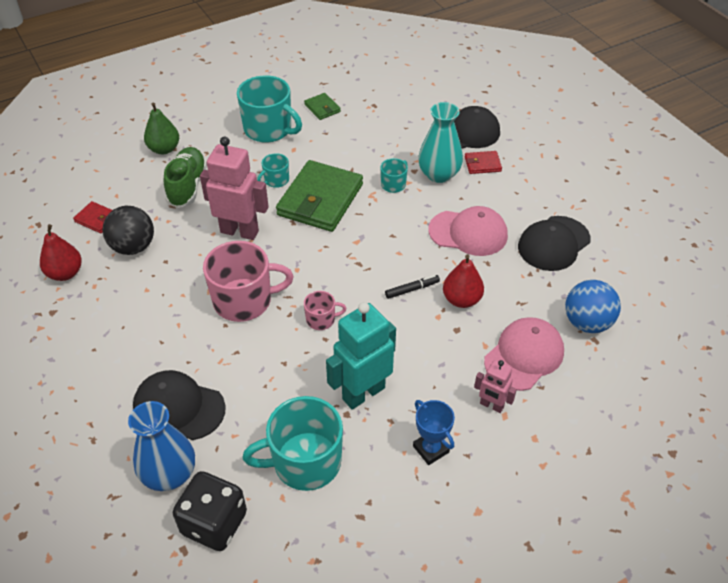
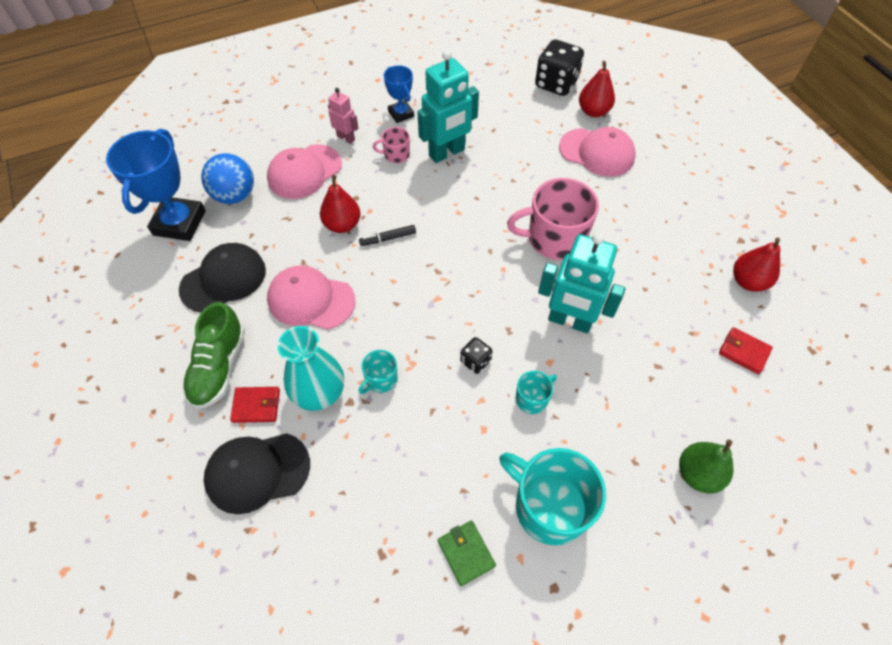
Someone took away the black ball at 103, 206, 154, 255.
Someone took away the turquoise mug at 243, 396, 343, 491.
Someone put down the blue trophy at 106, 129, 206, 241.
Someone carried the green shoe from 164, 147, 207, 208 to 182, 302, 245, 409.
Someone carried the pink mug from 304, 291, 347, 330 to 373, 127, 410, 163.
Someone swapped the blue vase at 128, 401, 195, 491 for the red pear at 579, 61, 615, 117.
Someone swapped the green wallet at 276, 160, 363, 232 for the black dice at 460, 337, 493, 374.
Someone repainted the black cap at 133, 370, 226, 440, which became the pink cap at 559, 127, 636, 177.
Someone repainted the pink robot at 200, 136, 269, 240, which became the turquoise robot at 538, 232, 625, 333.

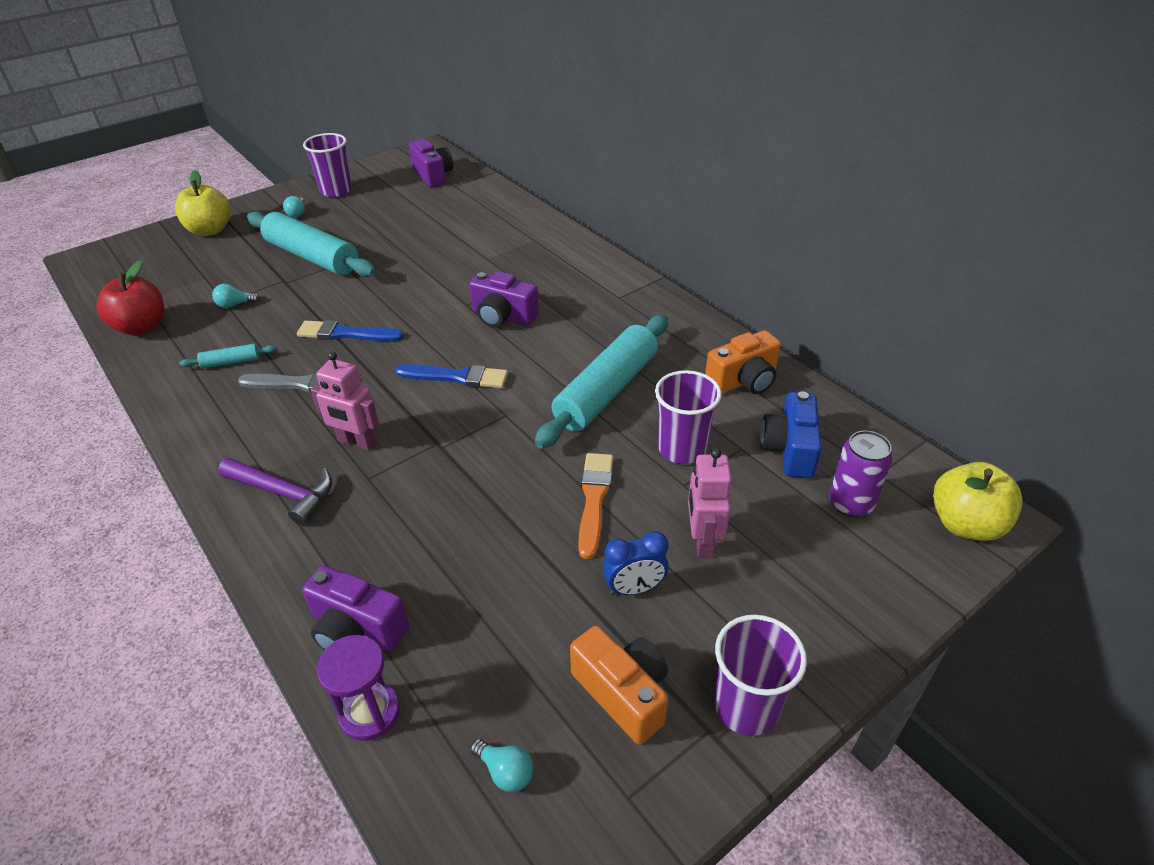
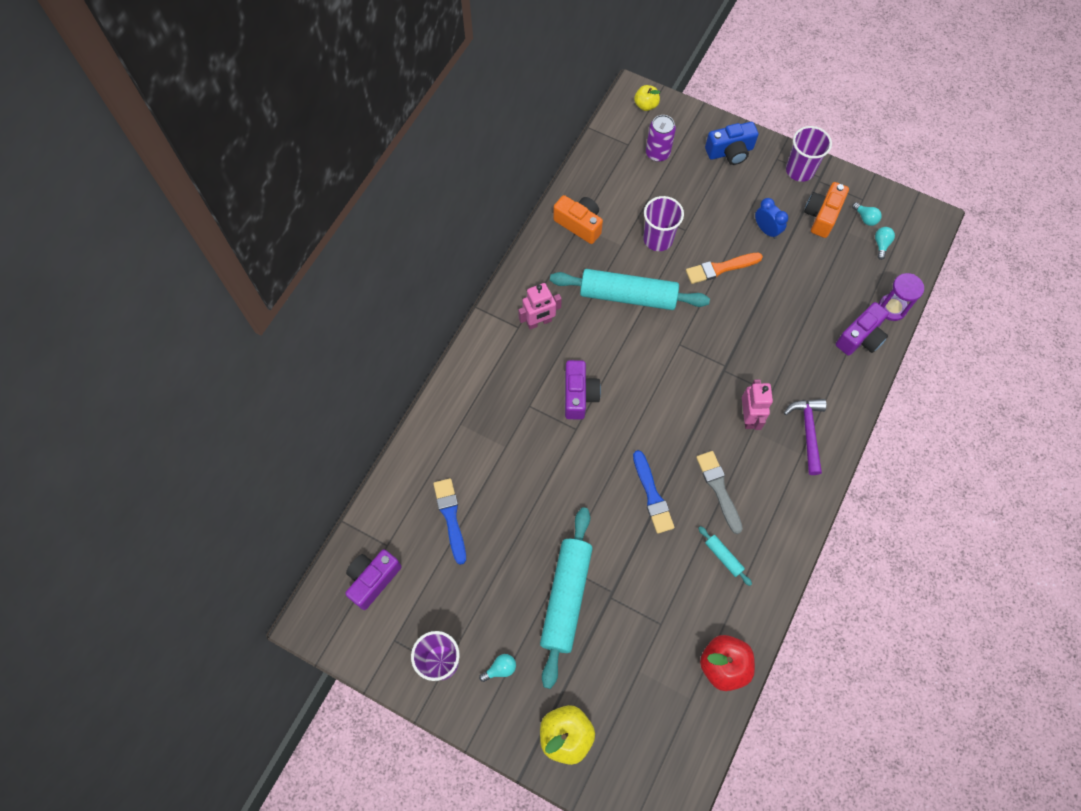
Someone carried the turquoise light bulb from 212, 284, 260, 308 to 852, 202, 882, 226.
Someone carried the blue brush from 395, 364, 508, 388 to 433, 478, 466, 565.
Someone carried the pink robot from 688, 448, 732, 558 to 518, 283, 562, 330.
Someone carried the blue camera from 760, 391, 822, 478 to 705, 122, 758, 165.
Someone rotated the purple camera at 302, 566, 409, 652 by 45 degrees clockwise.
Someone scaled the yellow apple at 933, 462, 1023, 541 by 0.61.

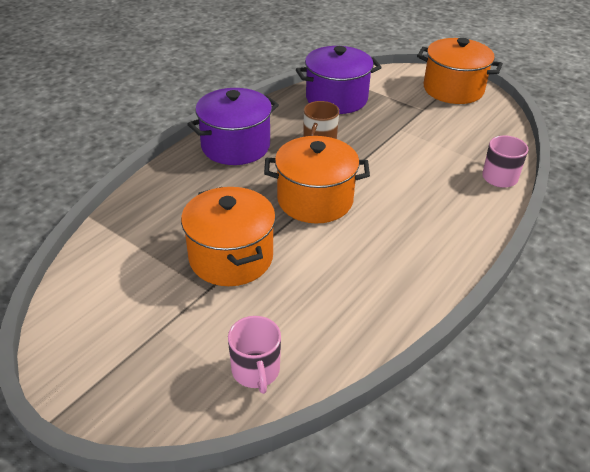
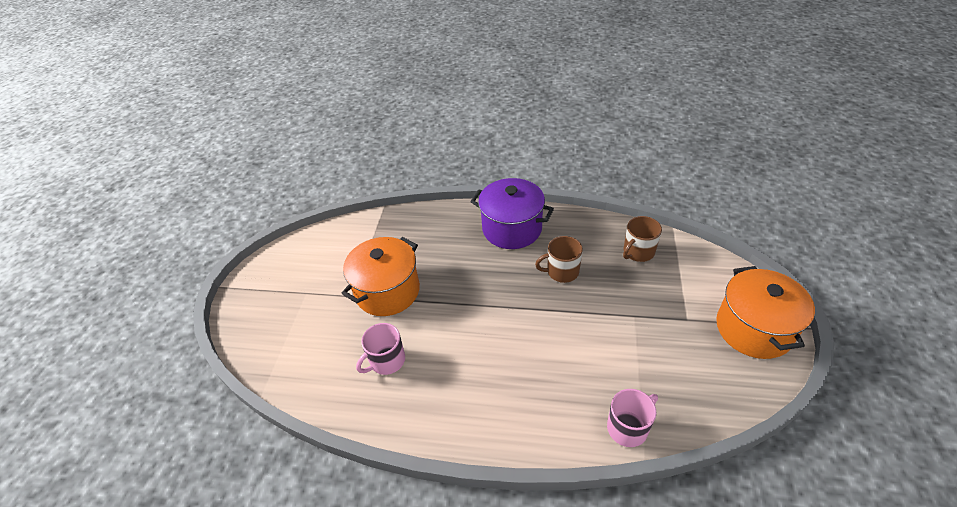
Someone took away the orange pot at 264, 136, 370, 223.
Someone carried the pink mug from 228, 316, 281, 394 to 356, 323, 405, 375.
Someone swapped the purple pot at 296, 46, 382, 114 for the brown mug at 623, 216, 662, 262.

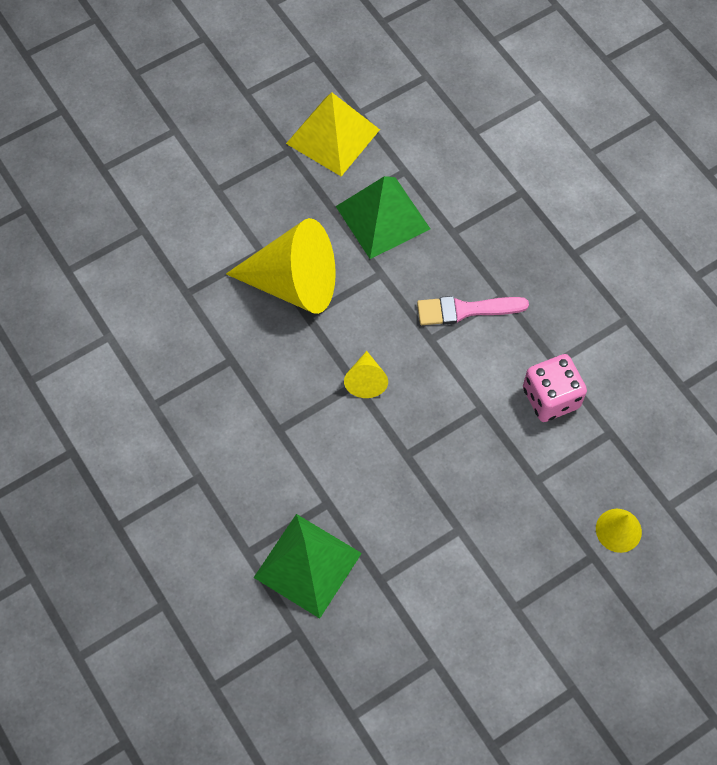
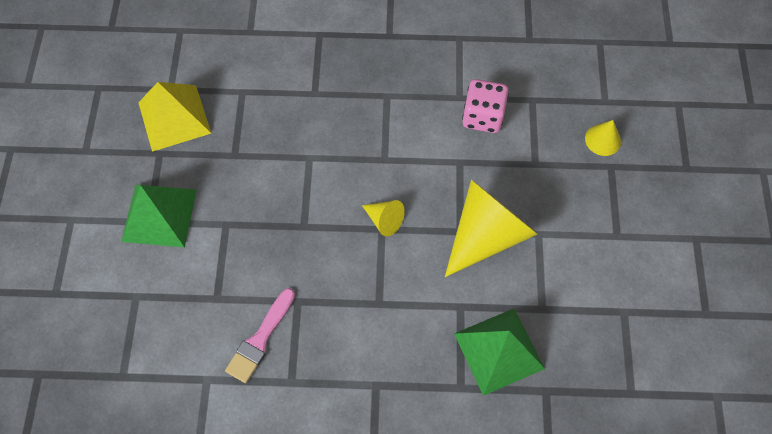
Someone carried the yellow cone from 226, 218, 336, 314 to 445, 179, 538, 277.
Someone carried the green pyramid from 336, 176, 430, 259 to 121, 184, 197, 247.
Someone carried the pink brush from 417, 296, 529, 325 to 225, 288, 295, 383.

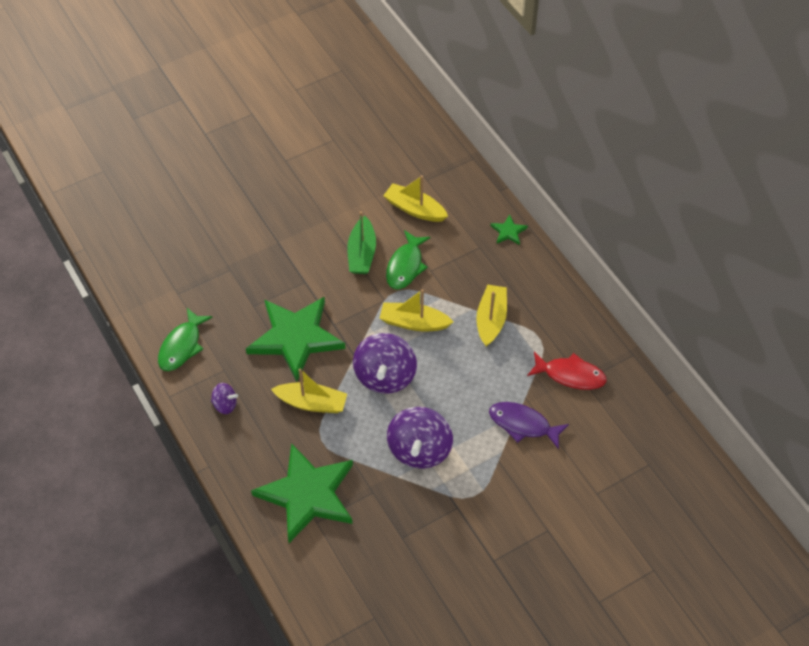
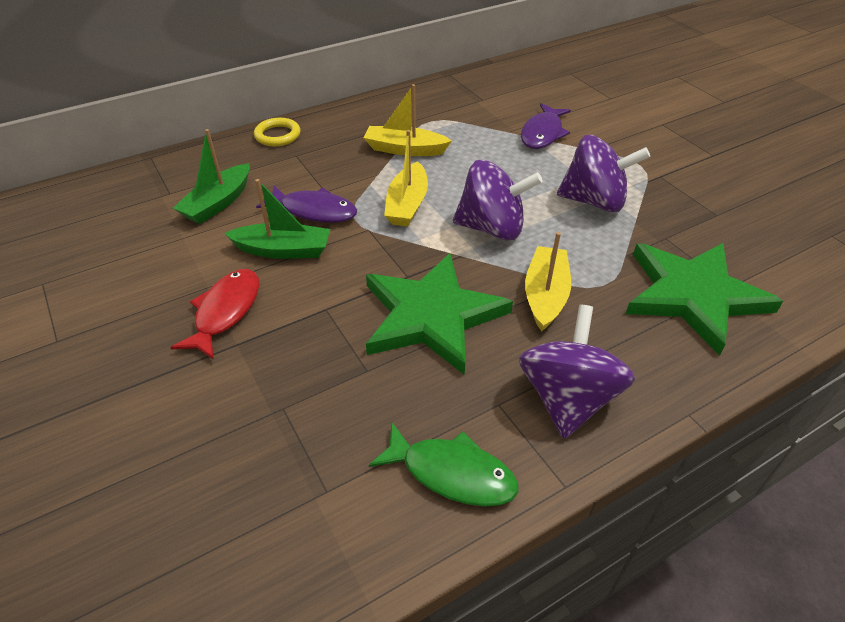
Someone carried the red fish from 527, 352, 607, 390 to 170, 269, 259, 360.
Someone swapped the green star at 490, 214, 528, 245 for the yellow ring at 254, 118, 301, 146.
Someone repainted the yellow boat at 383, 175, 448, 222, which became the green boat at 173, 129, 250, 224.
Someone repainted the green fish at 386, 230, 430, 289, which became the purple fish at 256, 185, 357, 223.
Someone scaled the purple spinning top at 211, 383, 238, 414 by 2.03.

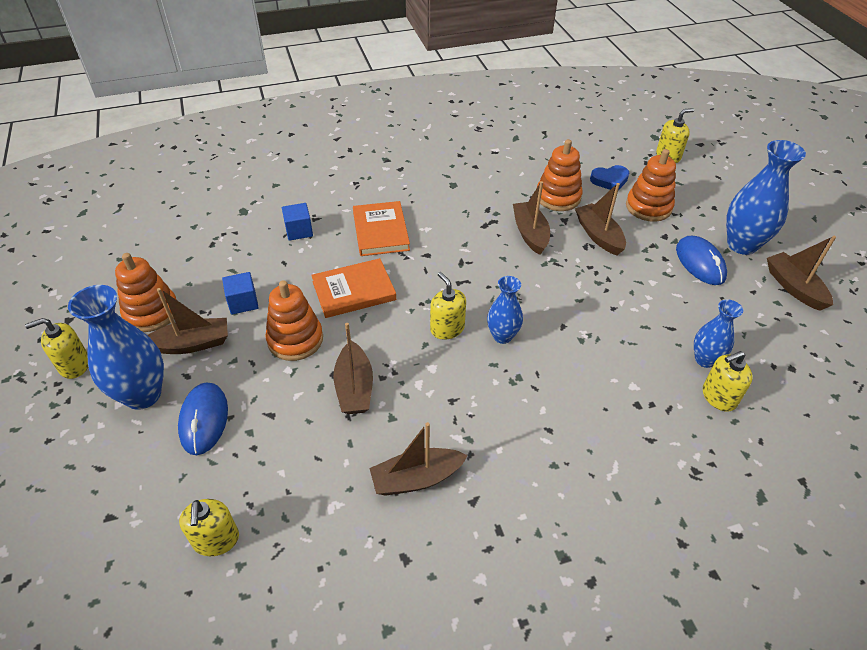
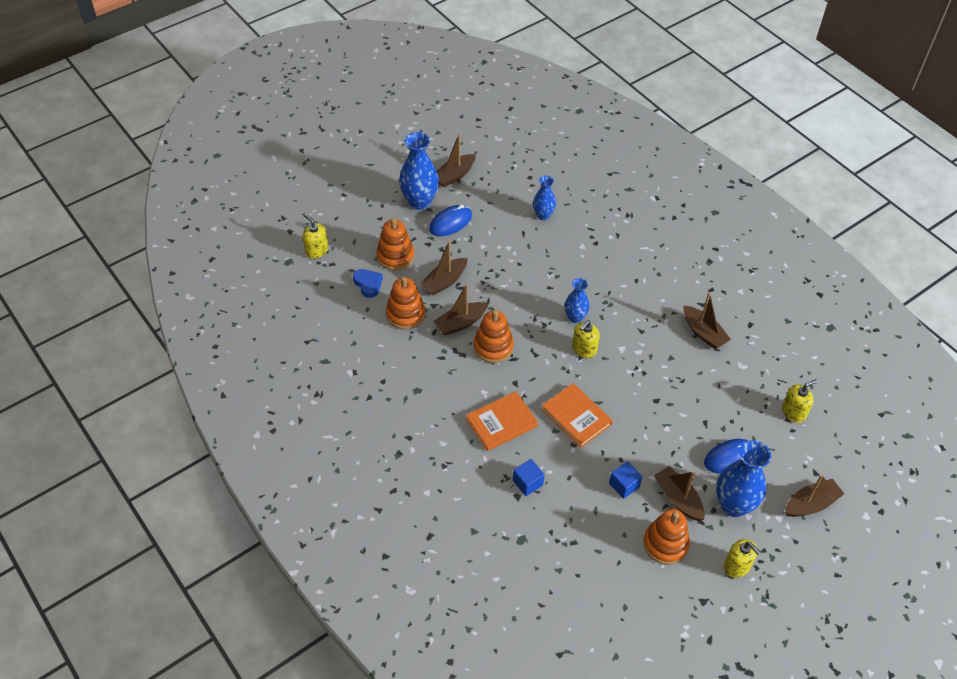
Someone took away the yellow soap dispenser at 703, 351, 753, 412.
Someone carried the orange stacking toy from 265, 280, 323, 361 to 474, 310, 514, 363.
Someone carried the brown boat from 333, 323, 373, 414 to 785, 475, 844, 517.

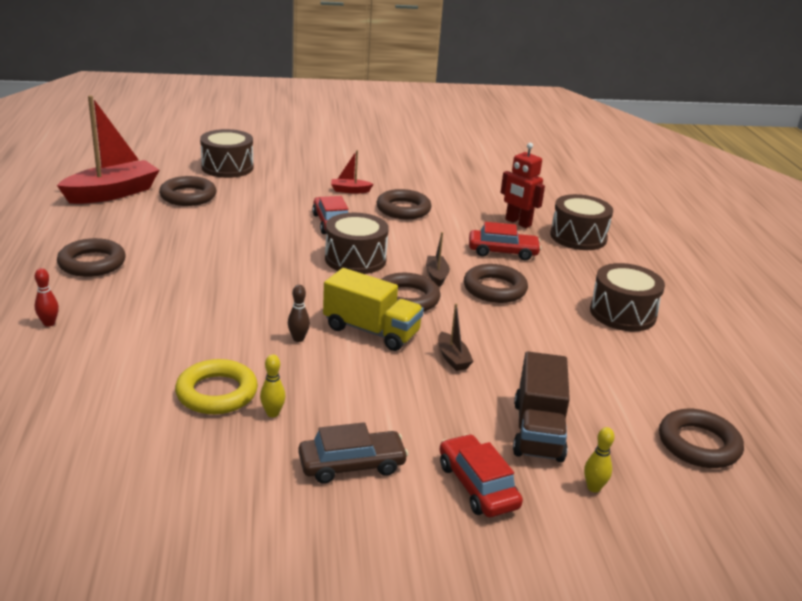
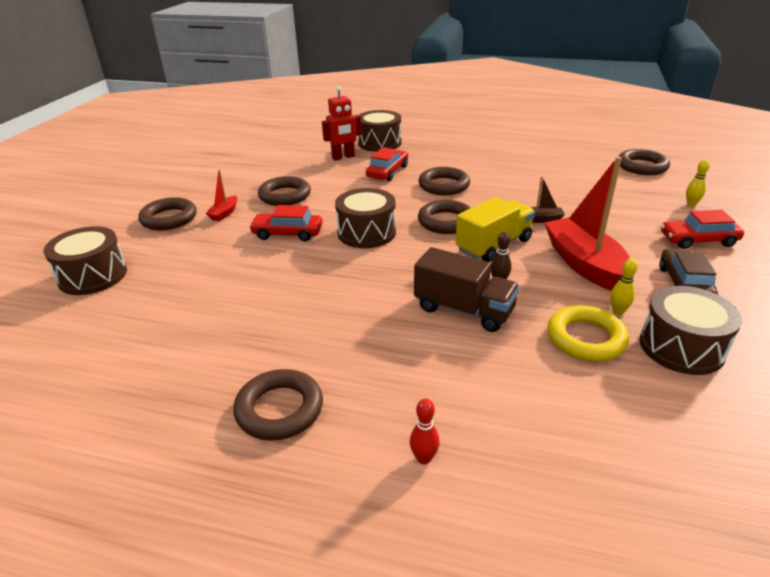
Someone took away the brown boat at 426, 232, 450, 287.
Someone carried the red boat from 57, 95, 159, 204 to 544, 156, 630, 291.
Someone carried the brown ring from 159, 176, 216, 206 to 138, 197, 197, 230.
Someone carried the brown truck from 513, 352, 570, 462 to 414, 247, 520, 332.
Someone carried the brown drum from 590, 263, 665, 331 to 640, 286, 742, 375.

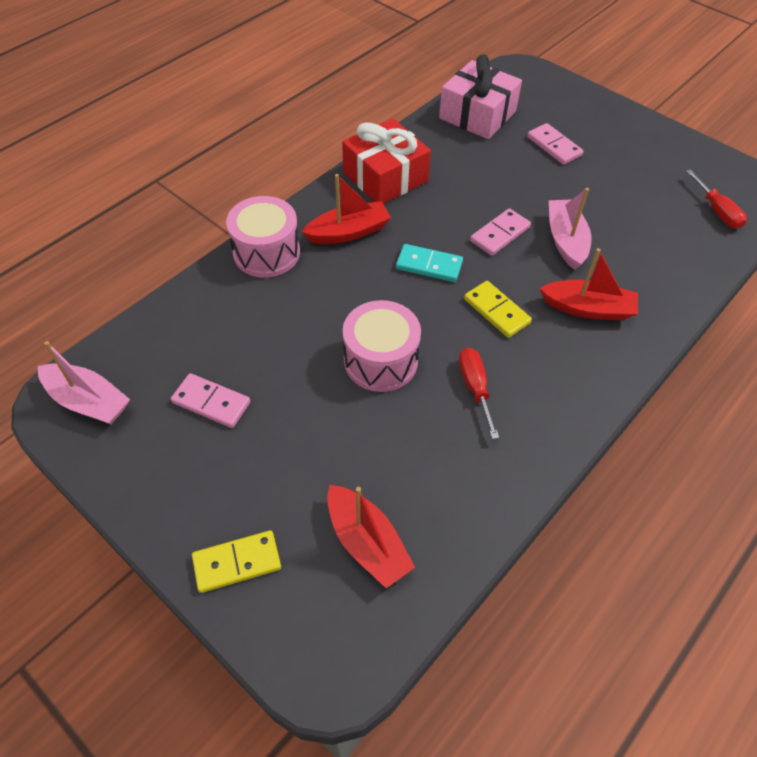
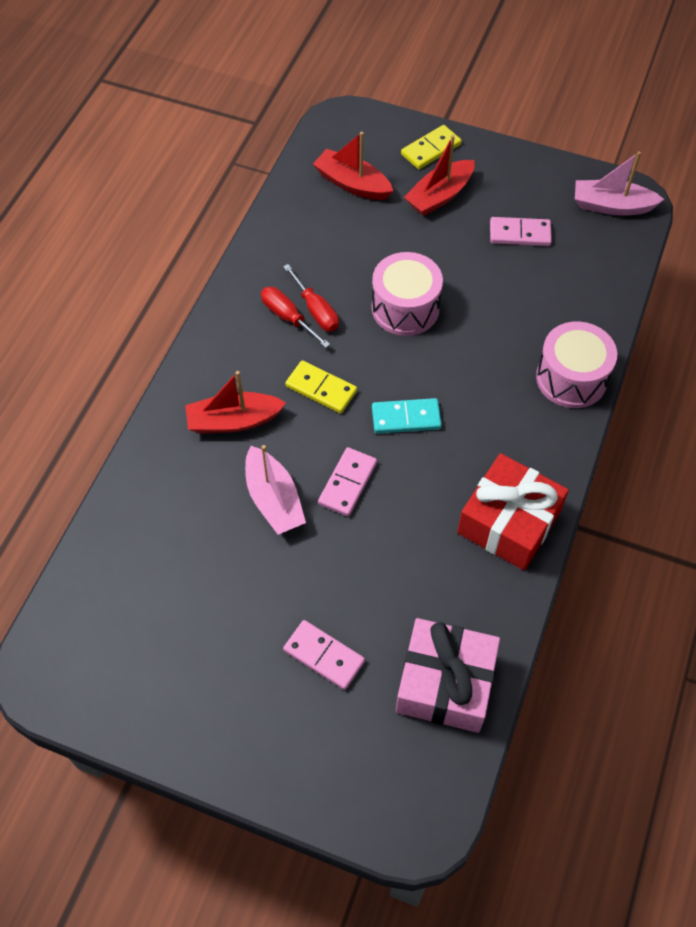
Someone carried the red boat from 302, 174, 391, 244 to 404, 135, 475, 216.
Someone carried the red screwdriver from 686, 170, 747, 229 to 261, 287, 330, 348.

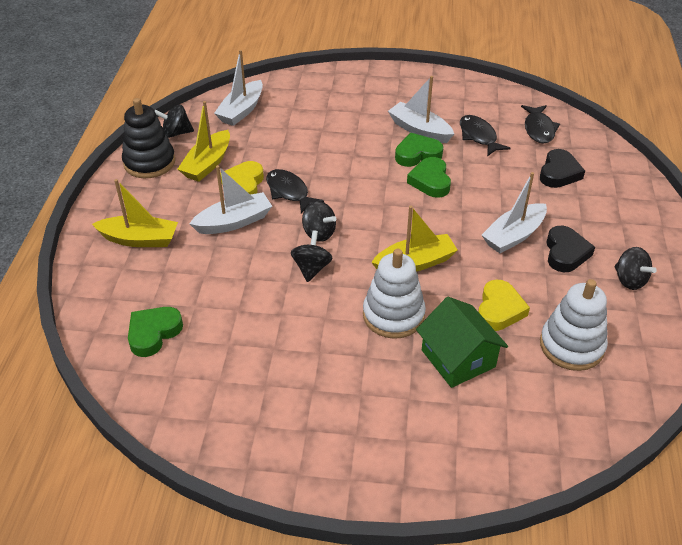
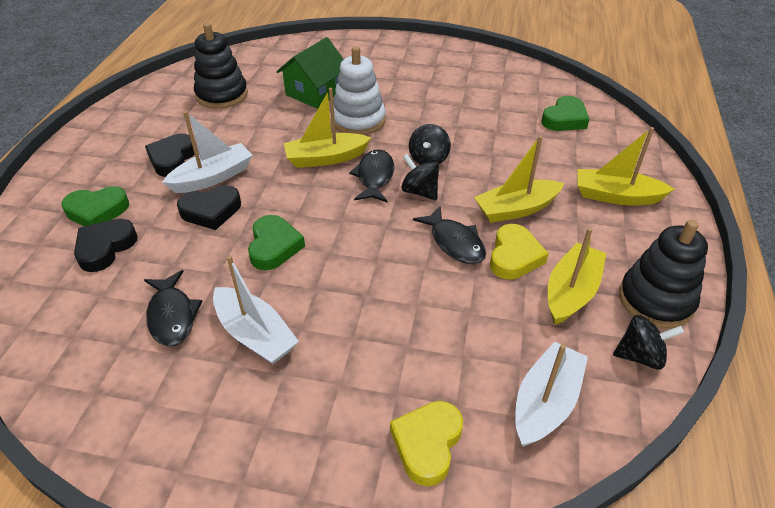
Someone took away the black spinning top at 615, 247, 657, 290.
Someone put down the black heart at 177, 185, 241, 230.
Someone carried the green heart from 395, 133, 443, 167 to 61, 186, 129, 226.
Someone carried the yellow heart from 478, 280, 530, 331 to 390, 401, 463, 486.
Someone carried the black fish from 521, 105, 560, 144 to 349, 149, 394, 203.
Someone repainted the white boat at 189, 165, 272, 234, which became the yellow boat at 474, 136, 564, 223.
Someone repainted the white stacking toy at 540, 279, 608, 371, which became the black stacking toy at 194, 23, 248, 109.
Someone rotated the green house at 416, 297, 508, 388 by 60 degrees clockwise.

